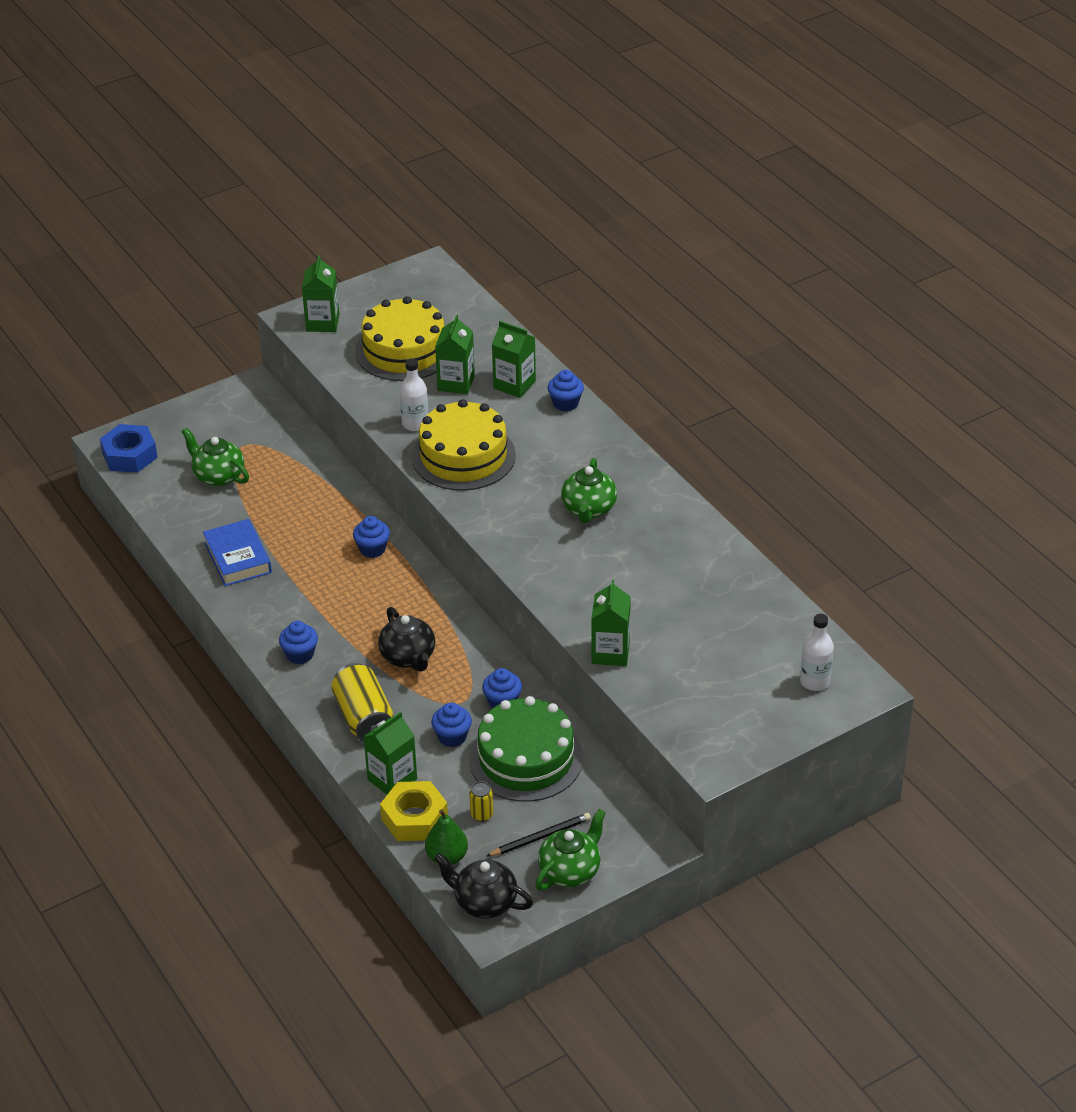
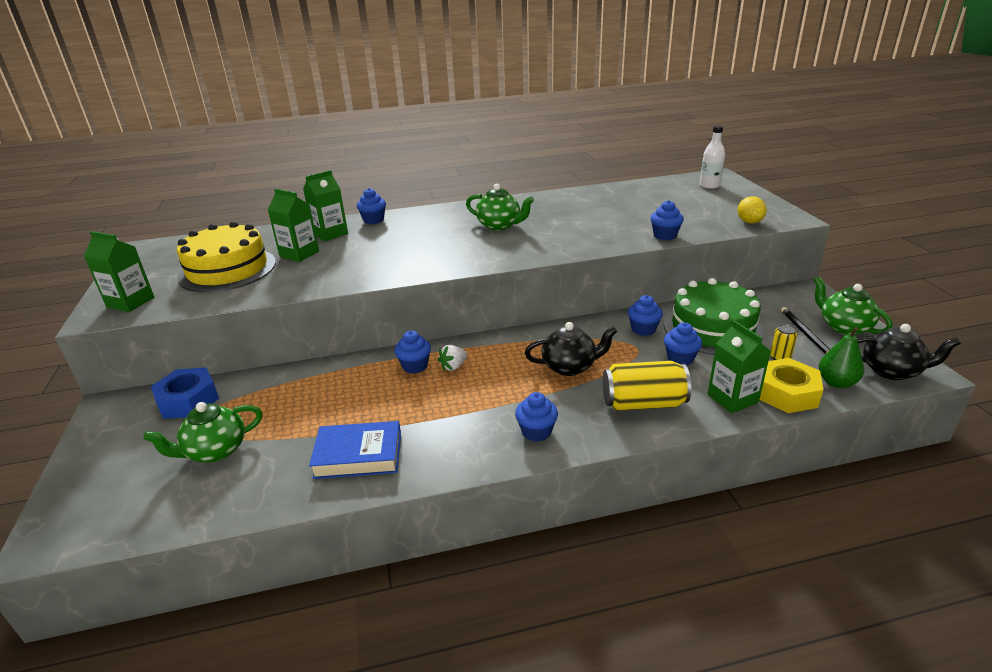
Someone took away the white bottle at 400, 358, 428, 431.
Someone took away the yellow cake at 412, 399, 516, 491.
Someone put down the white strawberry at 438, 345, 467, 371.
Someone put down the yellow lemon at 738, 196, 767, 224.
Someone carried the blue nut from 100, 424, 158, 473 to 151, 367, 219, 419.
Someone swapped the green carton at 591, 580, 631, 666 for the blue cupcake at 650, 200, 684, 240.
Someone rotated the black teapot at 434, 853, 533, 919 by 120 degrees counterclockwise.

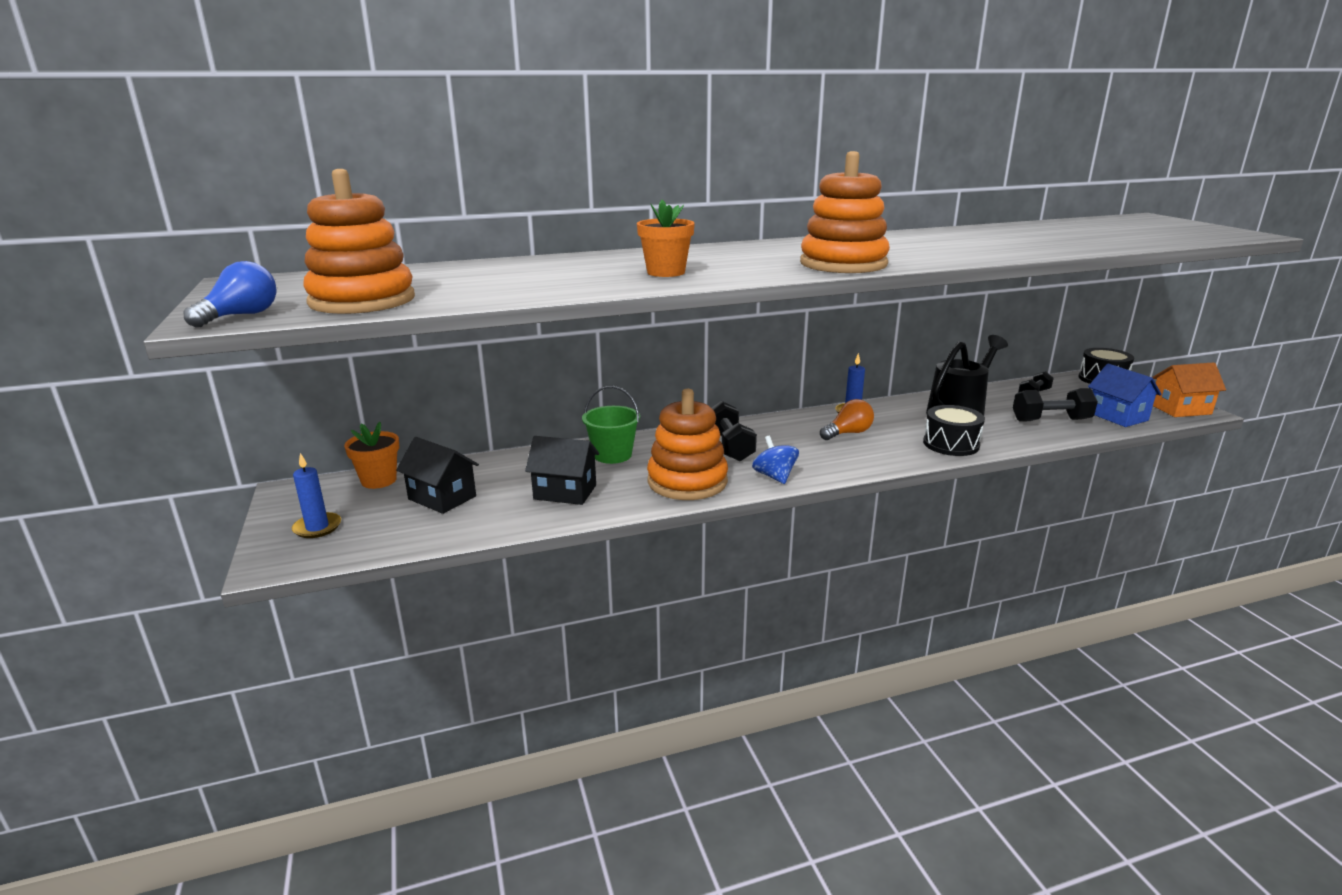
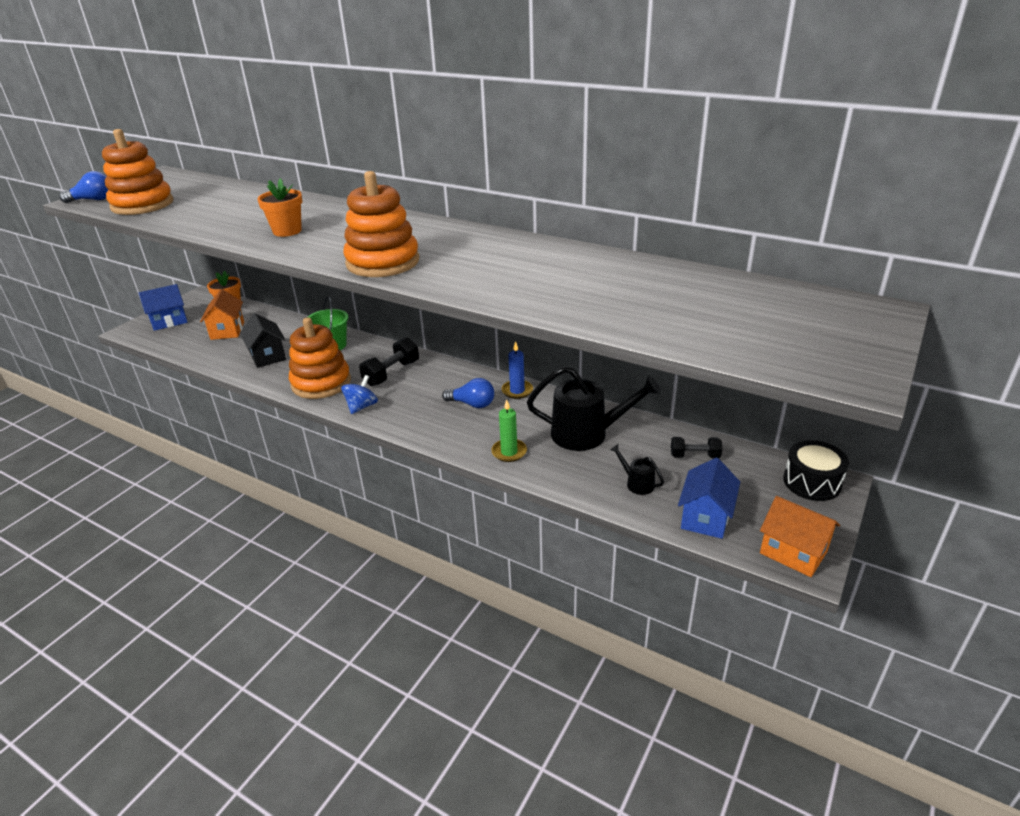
Someone swapped the blue candle at 292, 453, 341, 538 for the blue house at 139, 284, 188, 331.
Someone swapped the black drum at 923, 405, 985, 456 for the green candle at 491, 400, 527, 462.
Someone swapped the black dumbbell at 1013, 388, 1098, 422 for the black watering can at 610, 444, 664, 495.
Someone repainted the black house at 396, 437, 479, 514, which became the orange house at 200, 289, 244, 340.
Someone repainted the orange light bulb at 820, 399, 874, 440, which became the blue light bulb at 442, 378, 494, 408.

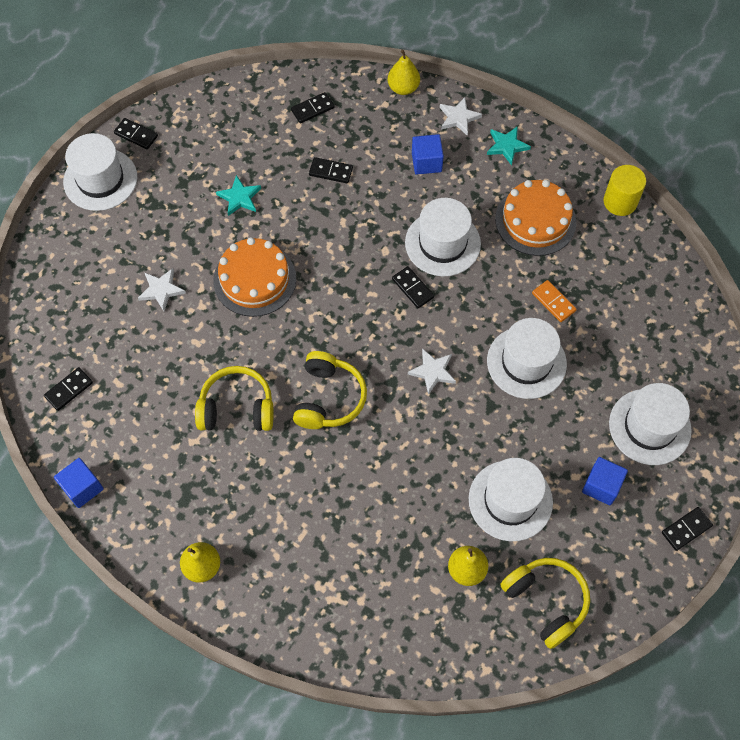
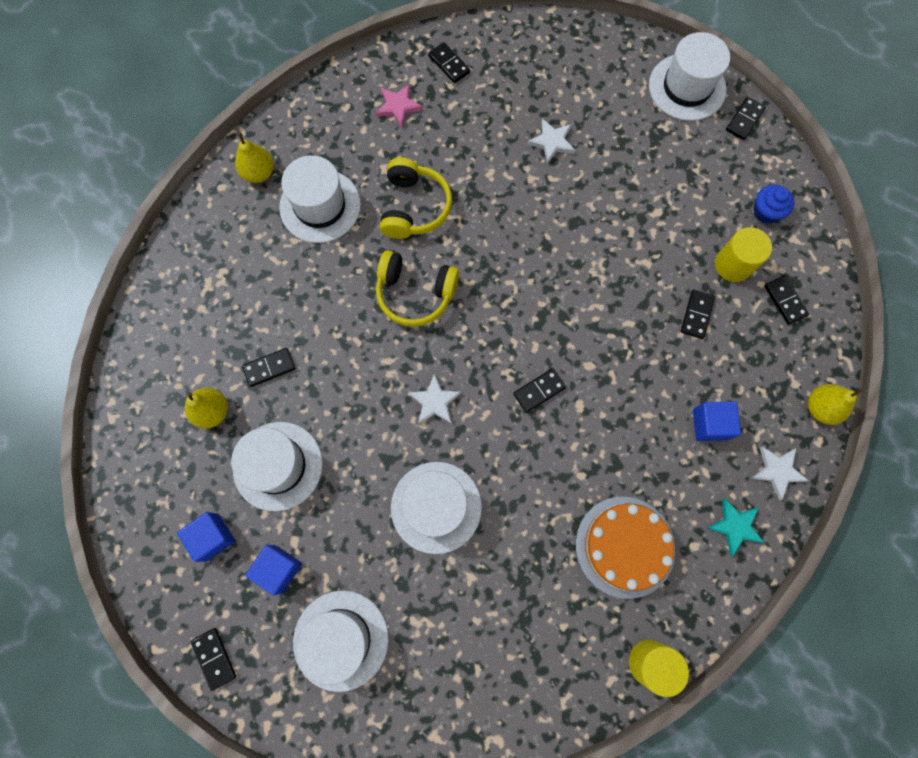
Someone took away the orange cake at 213, 237, 296, 317.
Someone took away the turquoise star at 216, 175, 261, 216.
Someone took away the yellow headphones at 500, 558, 590, 649.
Someone took away the orange domino at 532, 280, 577, 322.
Someone put down the black domino at 242, 348, 295, 387.
Someone put down the pink star at 375, 84, 423, 127.
Someone put down the yellow cylinder at 715, 227, 772, 282.
Someone put down the blue cupcake at 753, 185, 794, 224.
Someone carried the blue cube from 54, 458, 104, 508 to 177, 512, 235, 562.
Someone carried the white hat from 405, 198, 481, 276 to 279, 155, 361, 243.

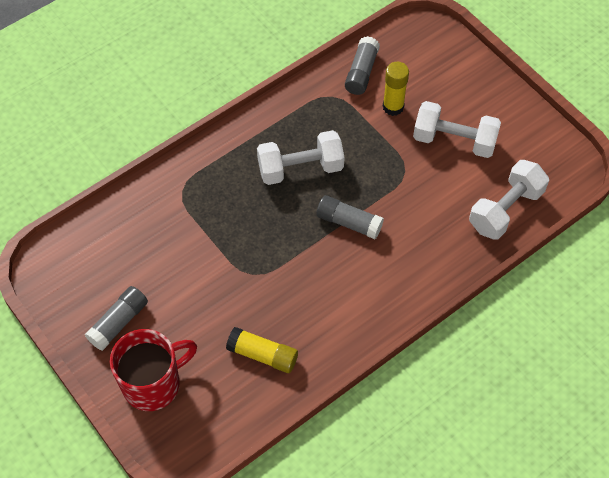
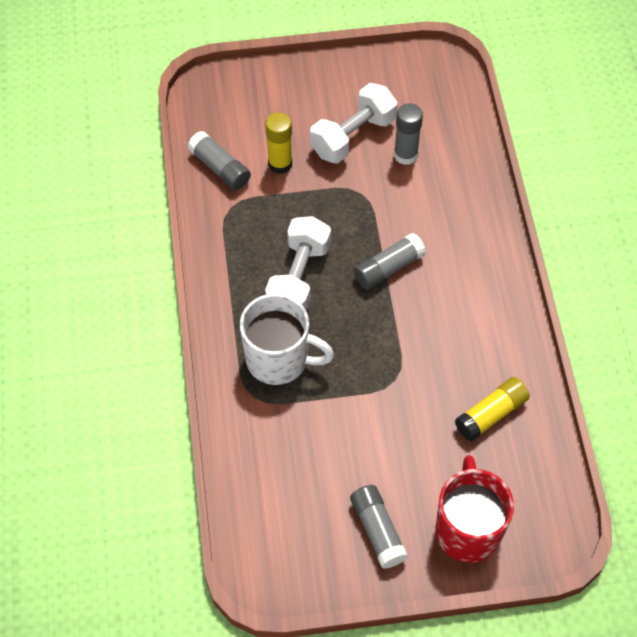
Someone took away the white dumbbell at 469, 160, 549, 240.
Someone put down the white mug at 240, 294, 334, 385.
Someone put down the grey glue stick at 394, 103, 423, 165.

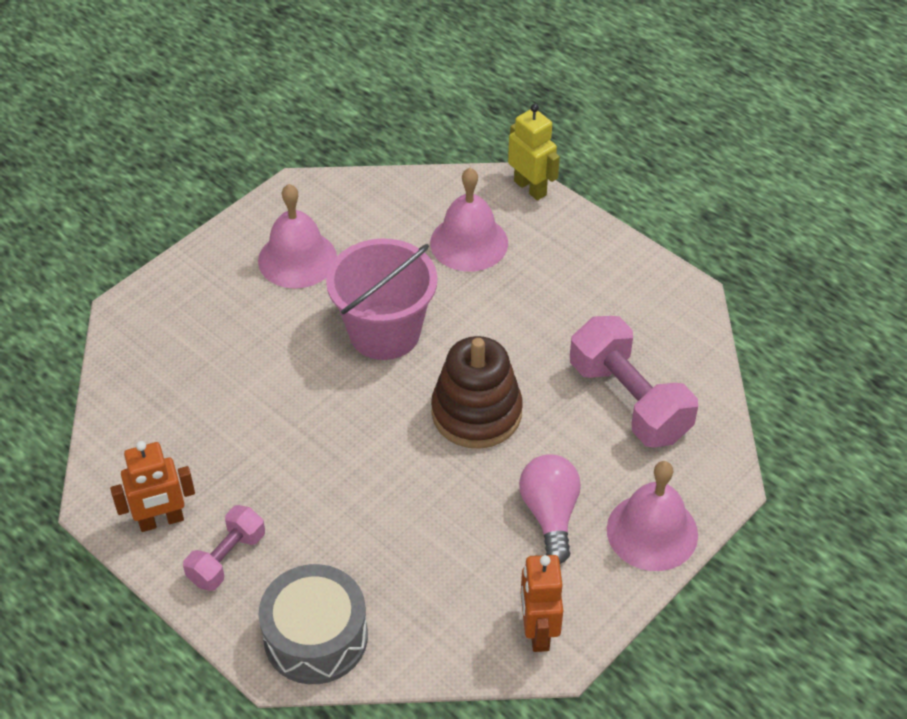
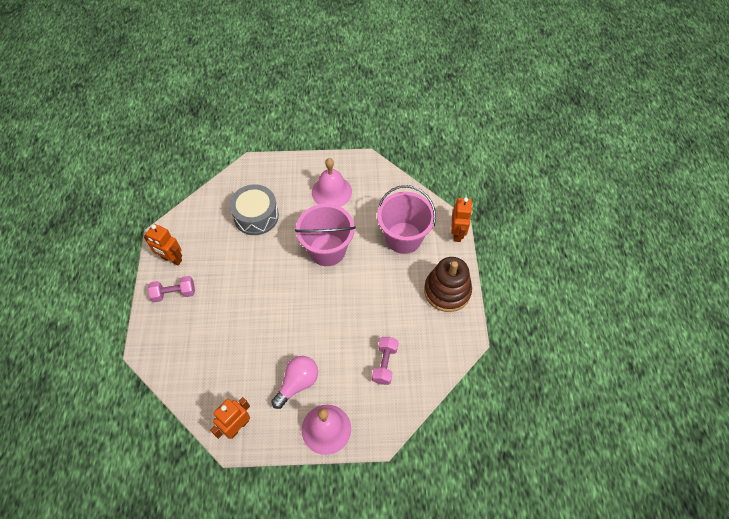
Someone carried the grey drum from 258, 564, 368, 684 to 229, 184, 279, 235.
Someone carried the brown stacking toy from 431, 336, 523, 449 to 424, 257, 472, 312.
Someone swapped the pink bell at 430, 168, 508, 272 for the pink bucket at 377, 185, 436, 254.
Someone repainted the yellow robot at 508, 104, 560, 201, which became the orange robot at 451, 197, 472, 242.
Someone scaled the pink dumbbell at 570, 316, 698, 447 by 0.58.

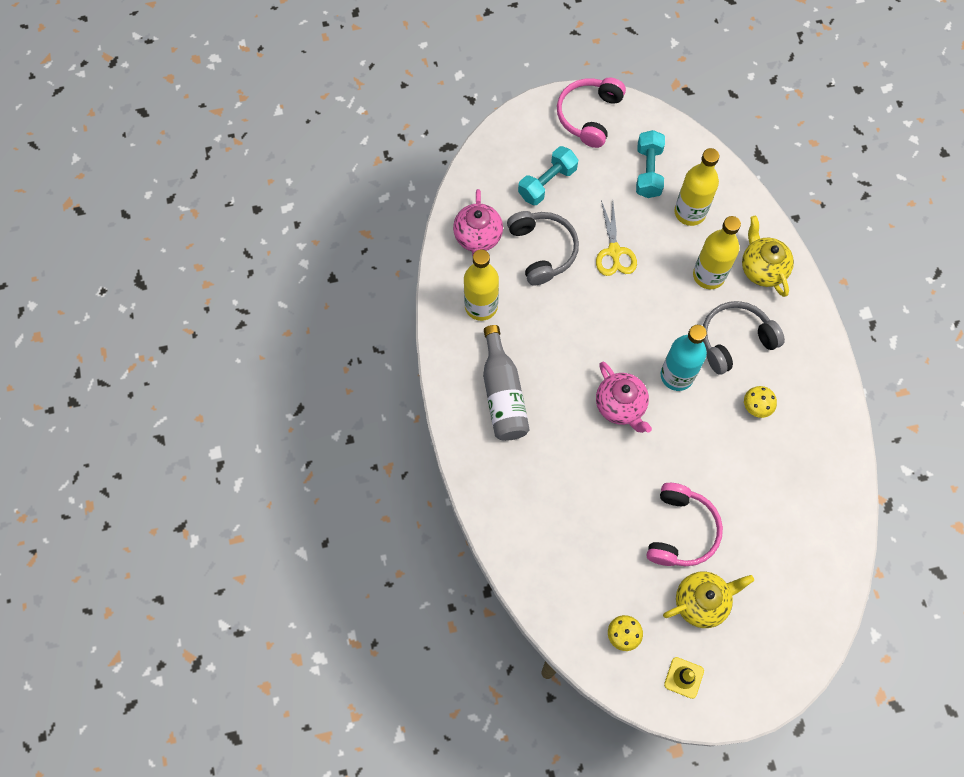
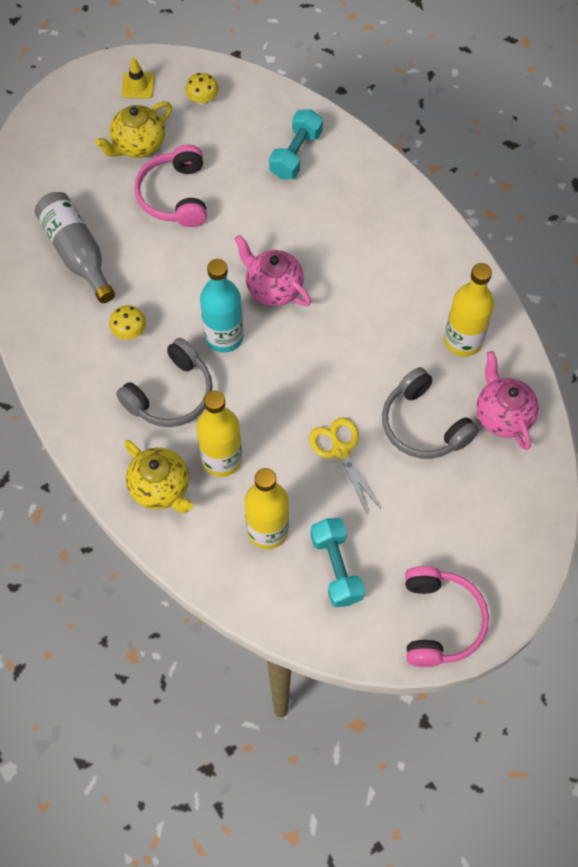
Someone carried the grey bottle from 483, 325, 530, 441 to 35, 192, 115, 303.
Someone carried the turquoise dumbbell from 518, 146, 578, 205 to 269, 109, 323, 179.

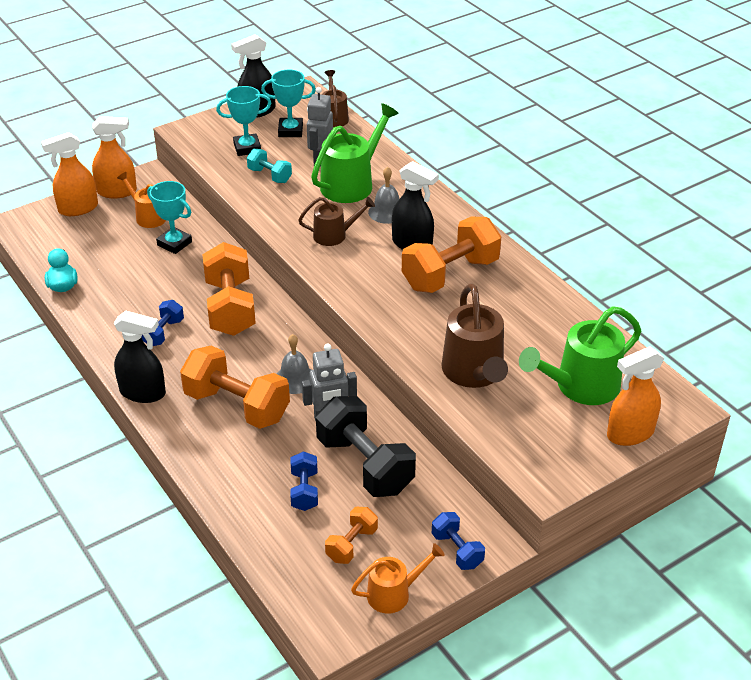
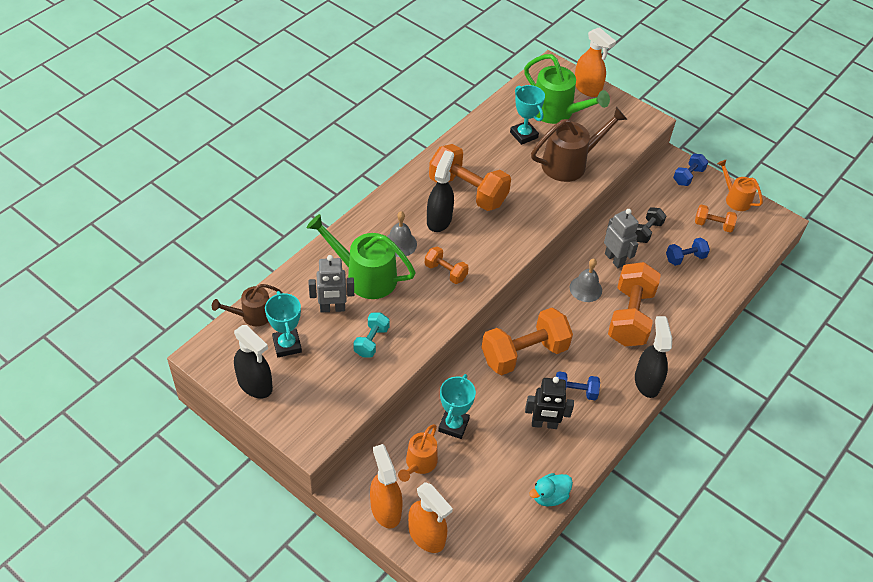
Someone put down the black robot at 525, 377, 574, 429.
Someone carried the turquoise trophy from 216, 86, 271, 156 to 510, 85, 545, 145.
Someone swapped the brown watering can at 298, 197, 375, 246 for the orange dumbbell at 425, 246, 469, 284.
Someone scaled the black dumbbell at 316, 396, 416, 497 by 0.51.

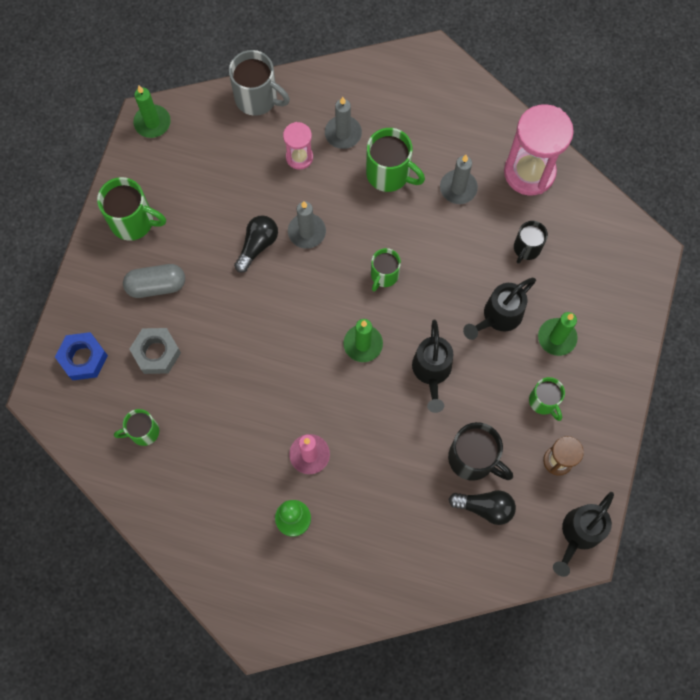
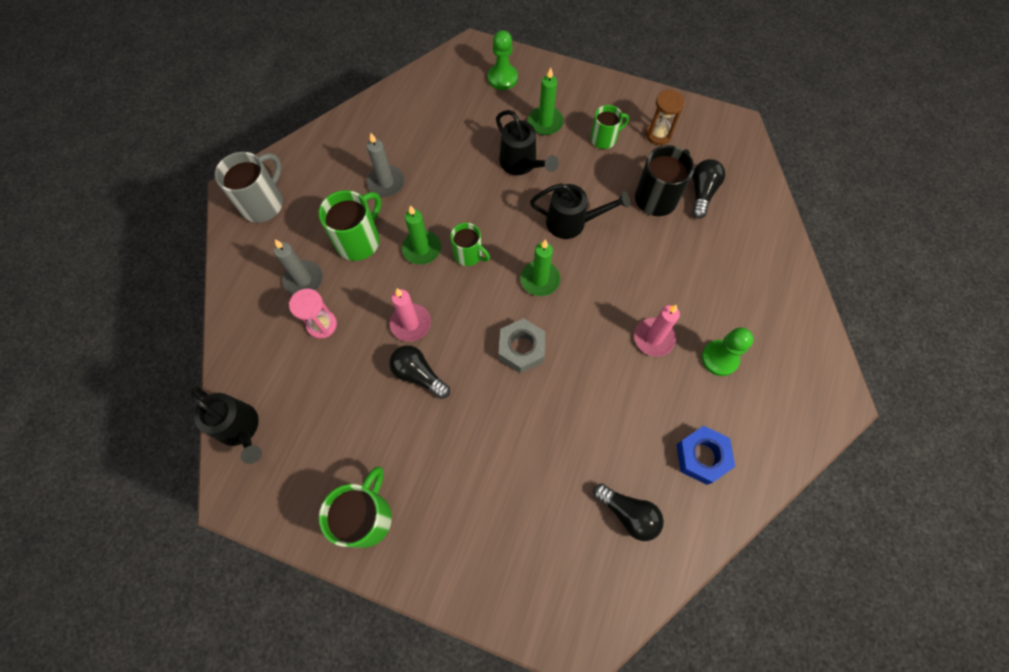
Someone took away the grey capsule at 123, 264, 185, 298.
Someone took away the pink hourglass at 504, 104, 574, 196.
Someone took away the black mug at 514, 221, 548, 264.
Someone put down the green pawn at 488, 30, 518, 90.
Someone carried the blue nut from 55, 332, 108, 380 to 676, 426, 735, 485.
Someone carried the grey nut from 129, 328, 181, 374 to 499, 318, 546, 373.
Someone carried the green candle from 133, 86, 171, 138 to 402, 205, 441, 265.
Someone carried the grey mug from 229, 50, 290, 116 to 215, 152, 283, 222.
Someone carried the black watering can from 553, 492, 614, 577 to 190, 386, 262, 464.
Someone swapped the green mug at 114, 409, 159, 446 for the black light bulb at 593, 483, 664, 541.
Someone repainted the grey candle at 288, 201, 326, 249, which became the pink candle at 390, 289, 431, 341.

